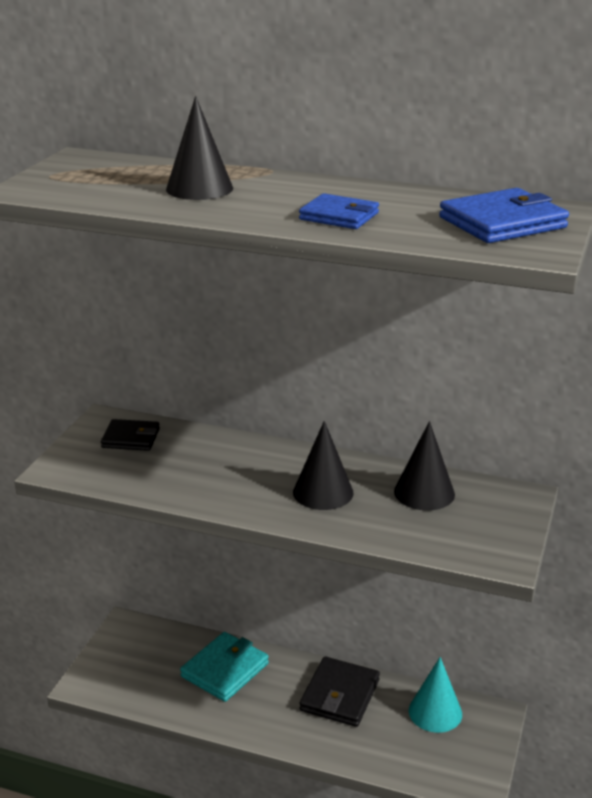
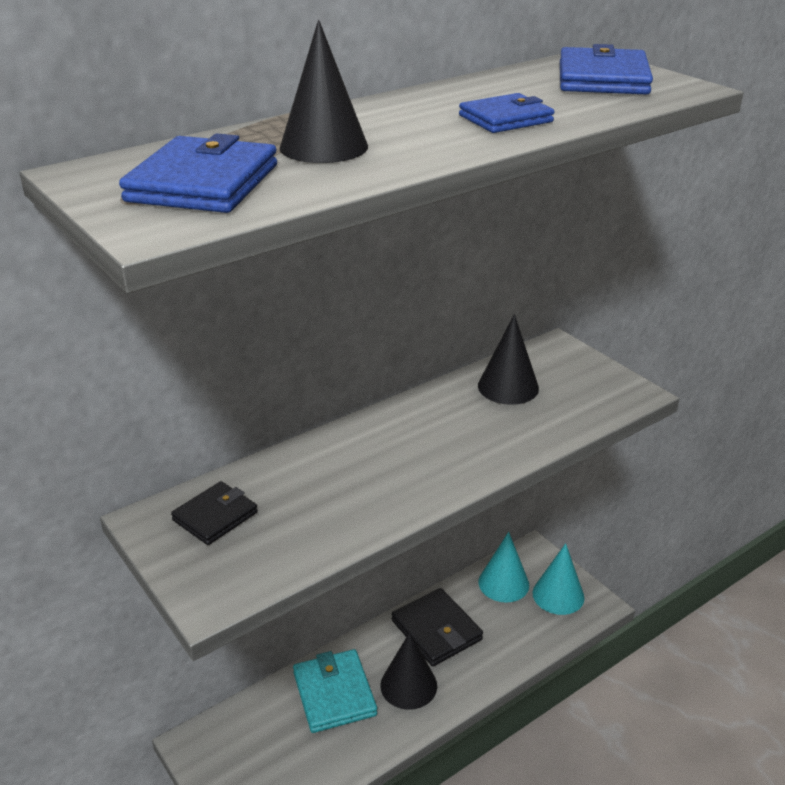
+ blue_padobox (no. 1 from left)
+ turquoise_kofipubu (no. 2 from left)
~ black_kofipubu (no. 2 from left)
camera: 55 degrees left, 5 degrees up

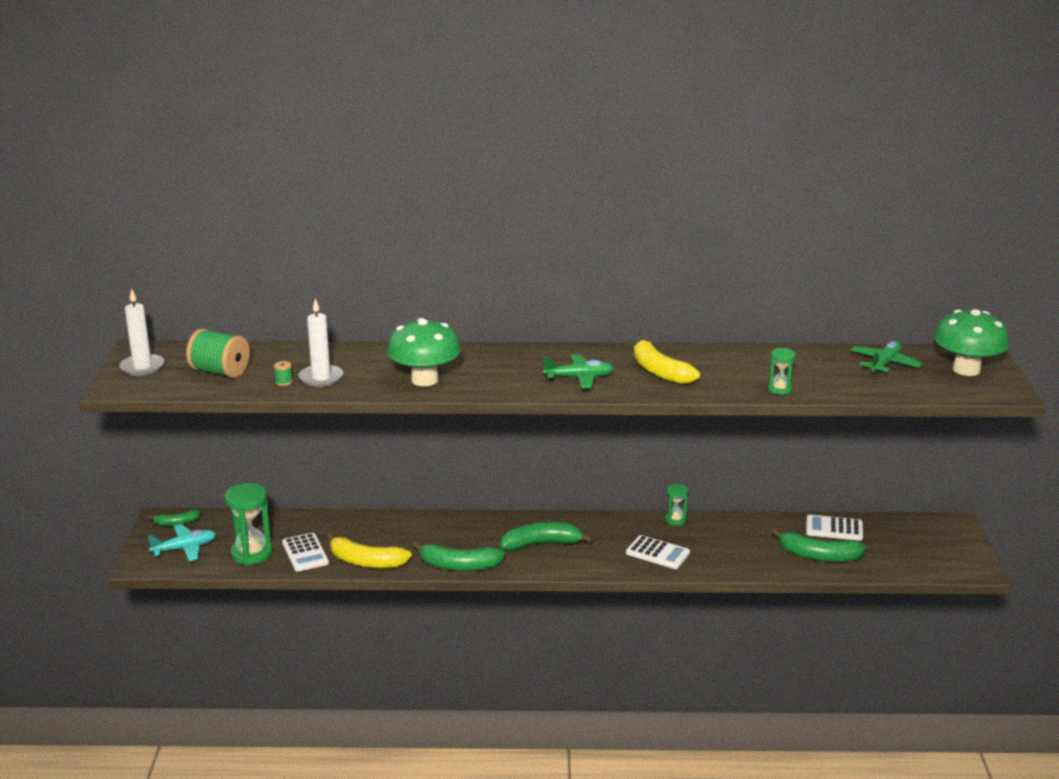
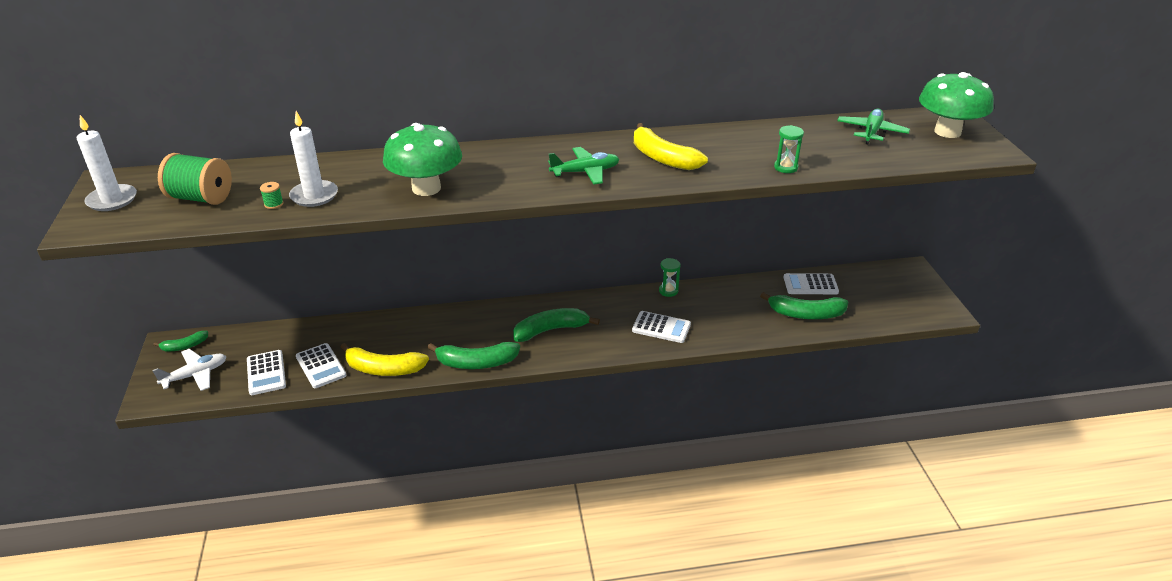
~ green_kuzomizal (no. 1 from left) to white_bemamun (no. 1 from left)
~ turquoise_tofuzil to white_tofuzil
camera: 10 degrees left, 10 degrees up

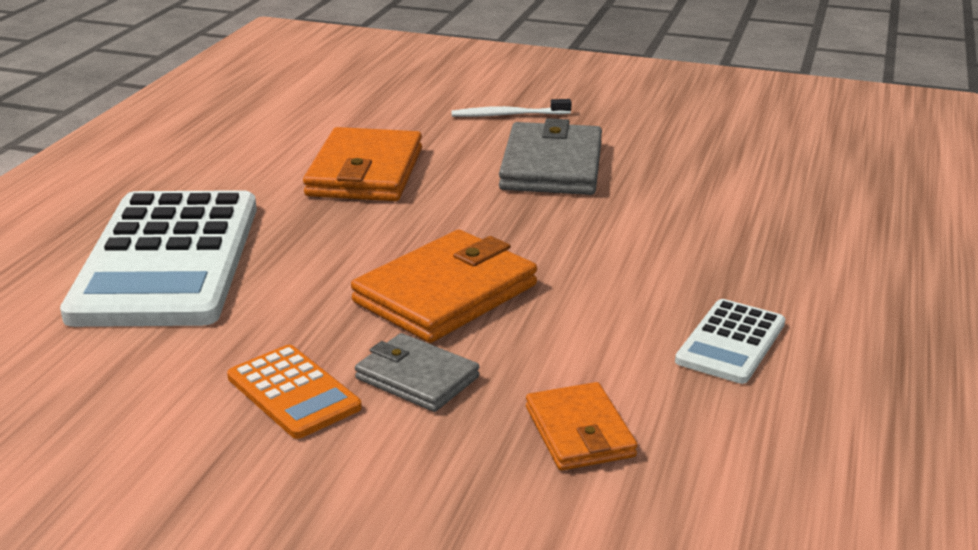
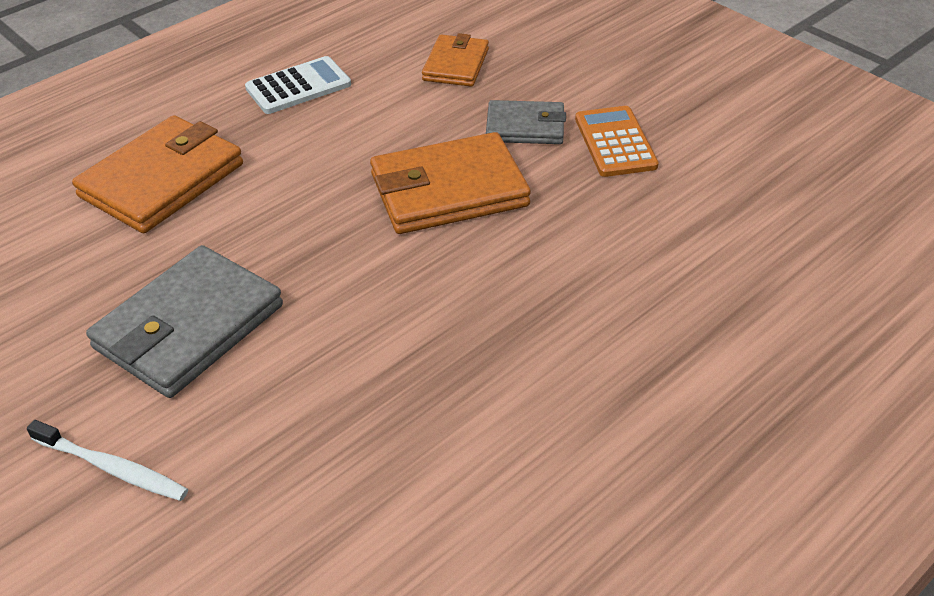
- white_bemamun (no. 1 from left)
~ orange_padobox (no. 1 from left)
~ grey_padobox (no. 1 from left in the first image) 60 degrees counterclockwise
camera: 150 degrees left, 15 degrees up

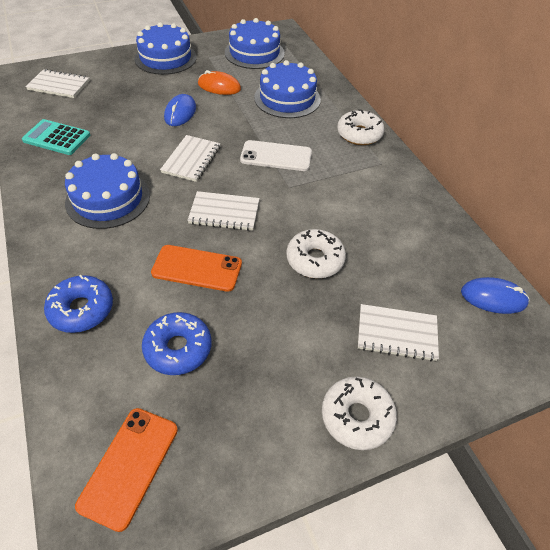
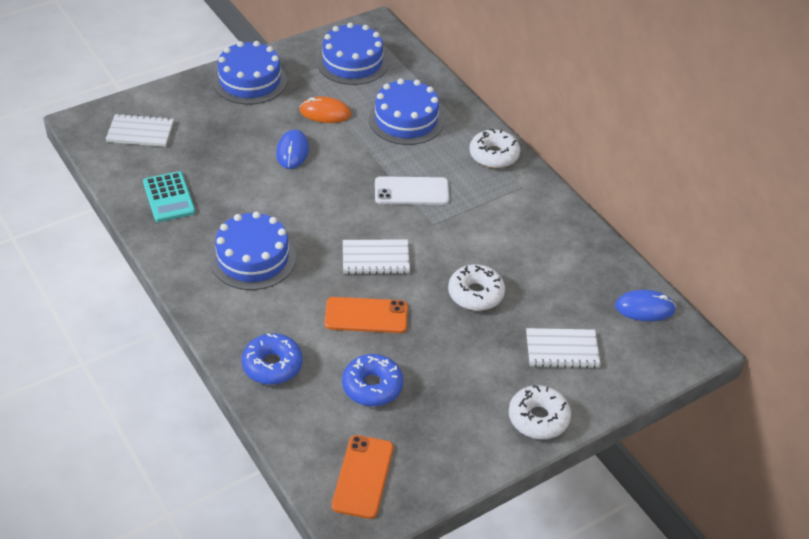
- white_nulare (no. 2 from left)
~ turquoise_bemamun 120 degrees counterclockwise
camera: 10 degrees left, 5 degrees down

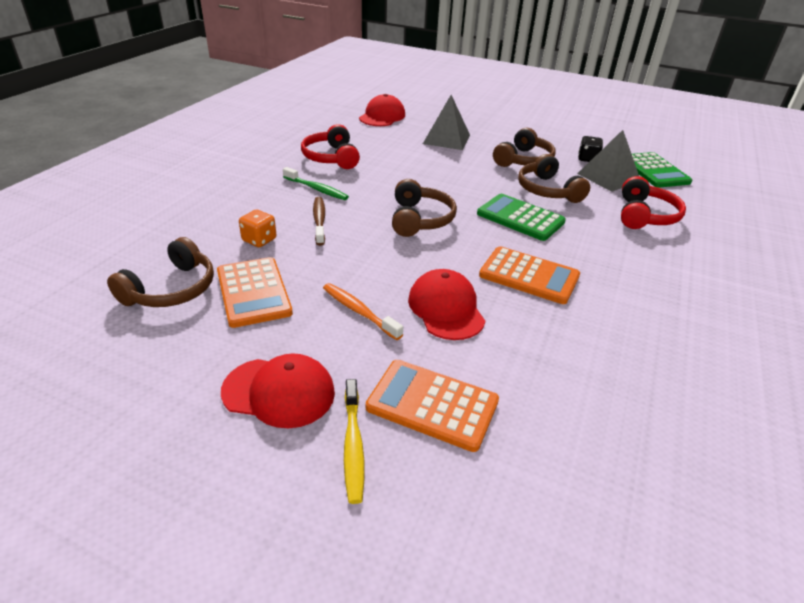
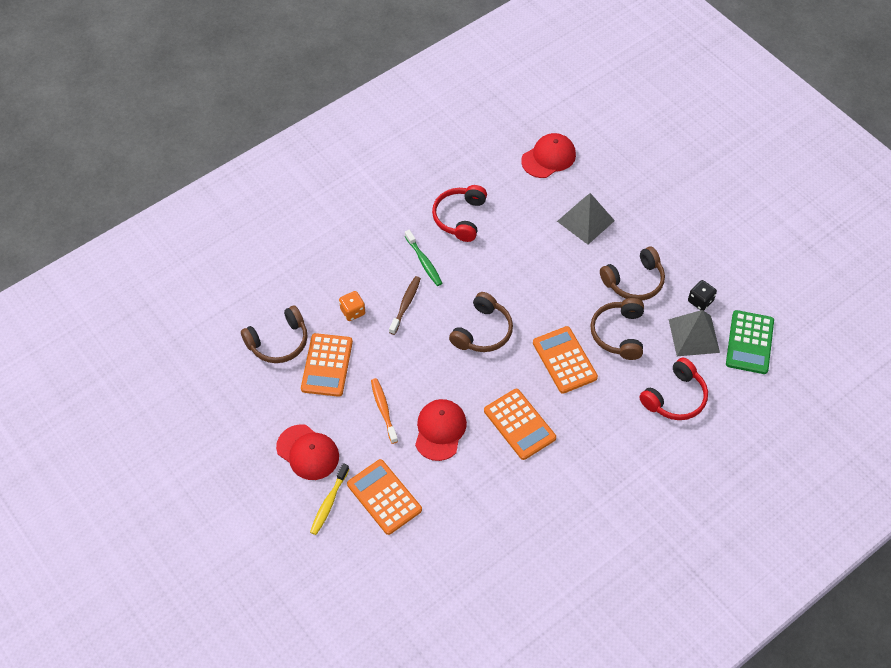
~ green_bemamun (no. 1 from left) to orange_bemamun (no. 4 from left)
camera: 30 degrees right, 20 degrees up

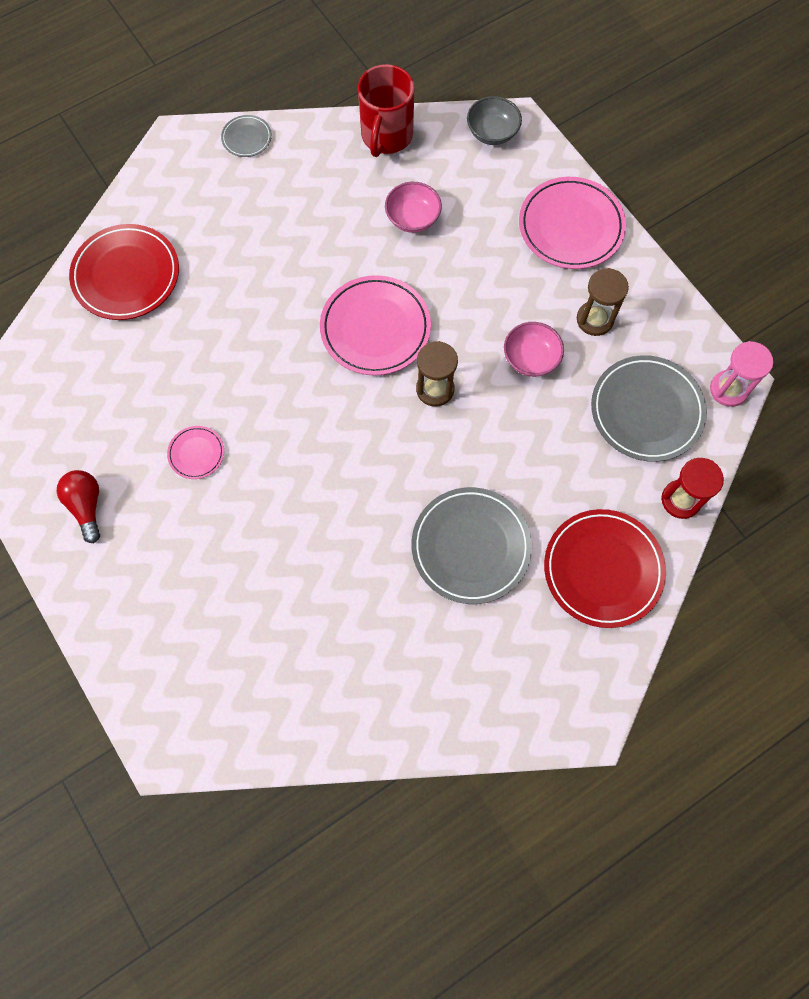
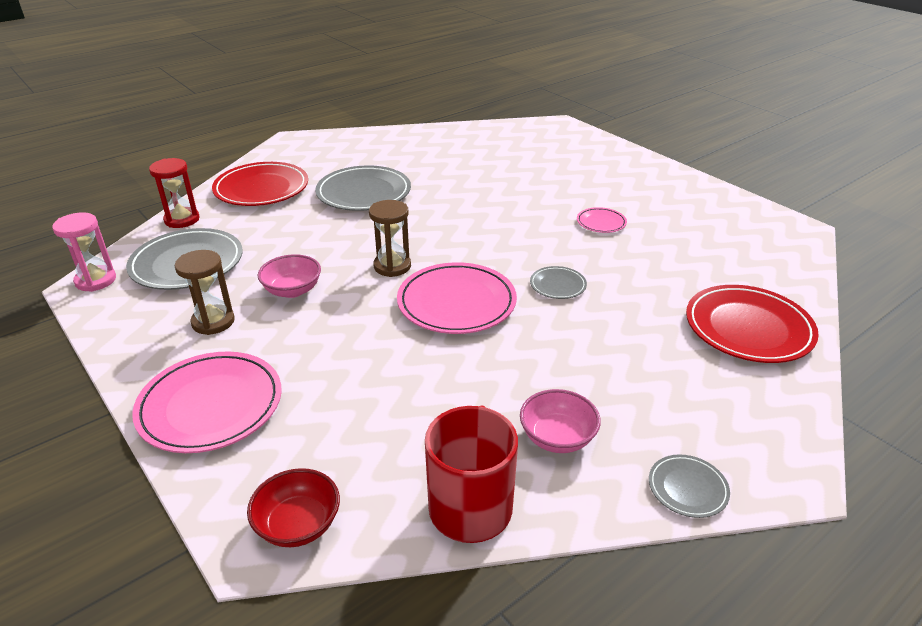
- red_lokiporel
+ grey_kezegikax (no. 3 from left)
~ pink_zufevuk (no. 1 from left in the first image) to pink_zufevuk (no. 2 from left)
~ grey_zufevuk to red_zufevuk
camera: 175 degrees right, 35 degrees down

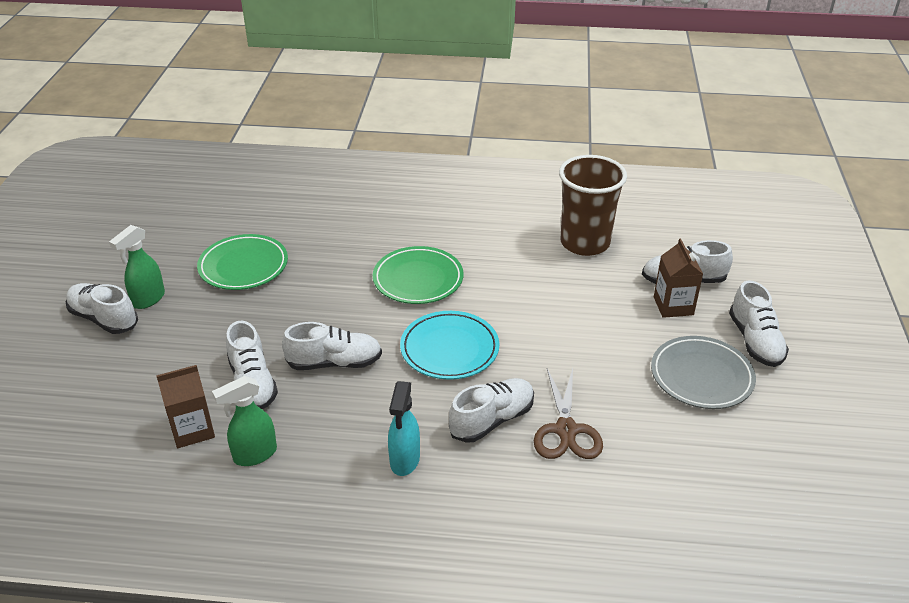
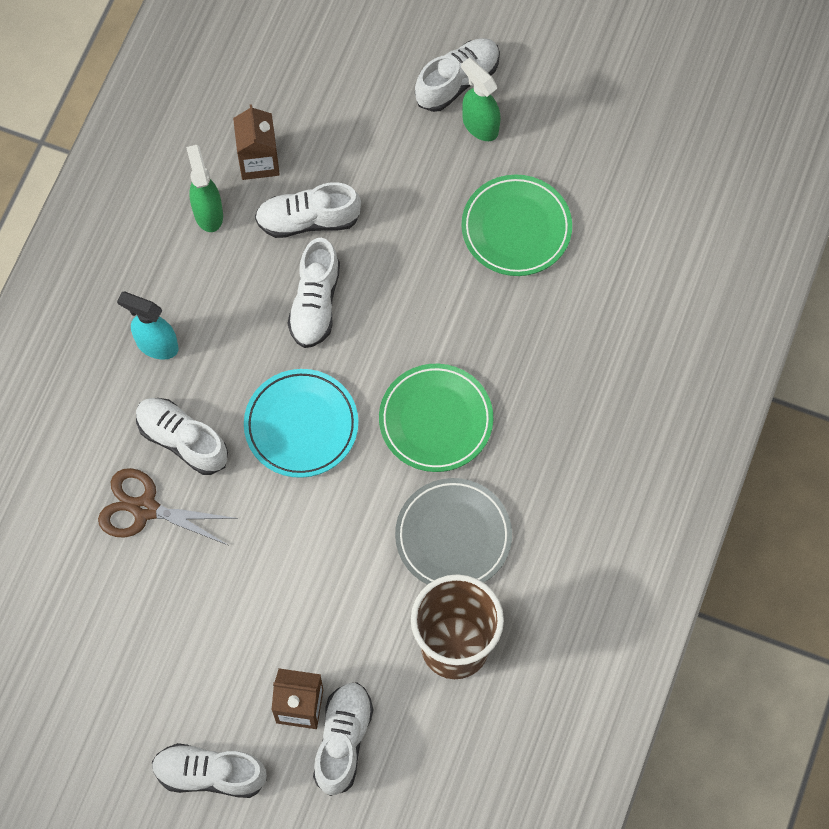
~ grey_kezegikax
~ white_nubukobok (no. 4 from left in the first image) 150 degrees clockwise
camera: 105 degrees right, 30 degrees up

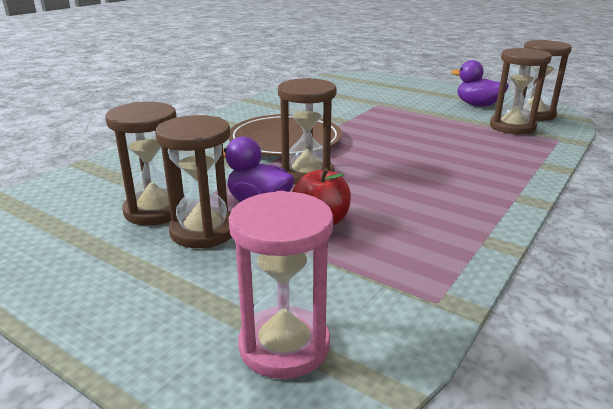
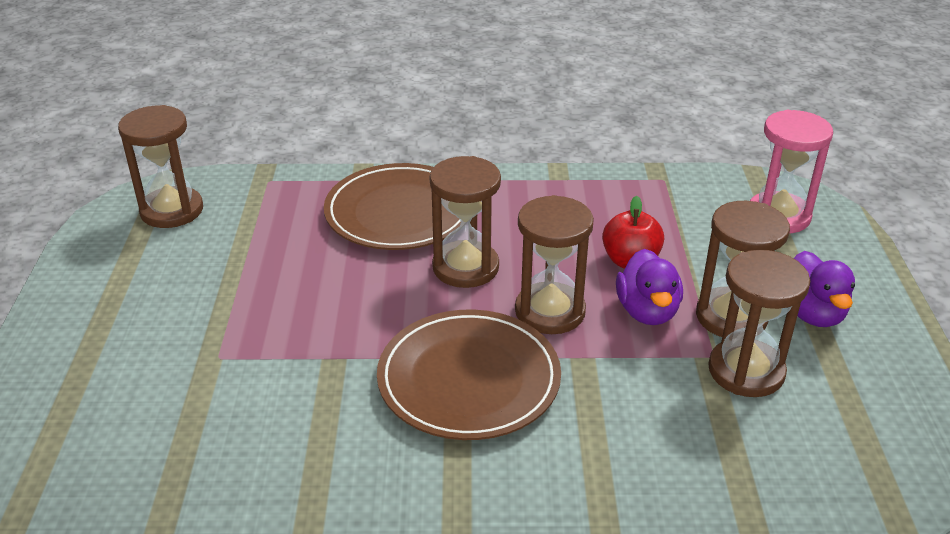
+ brown_kezegikax (no. 1 from left)
~ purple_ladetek (no. 2 from left)
~ brown_kuzomizal (no. 4 from left in the first image) to brown_kuzomizal (no. 2 from left)
camera: 125 degrees left, 10 degrees up

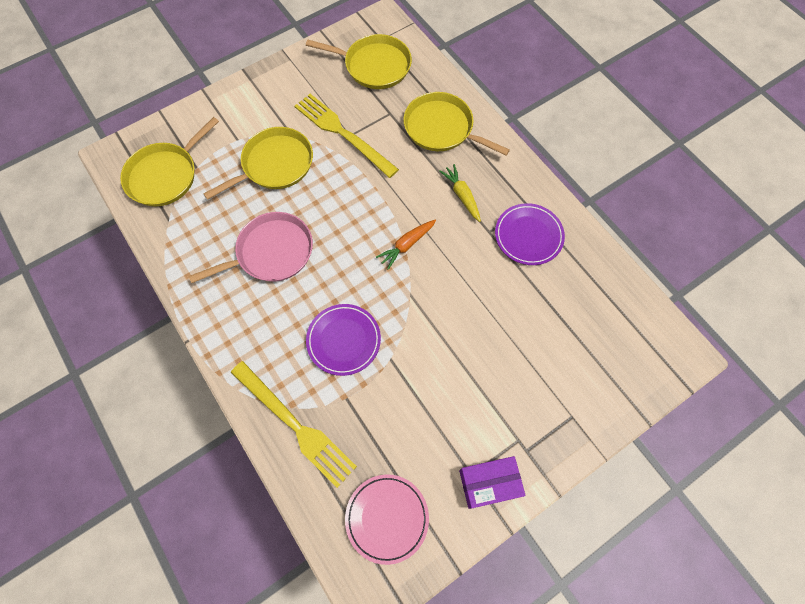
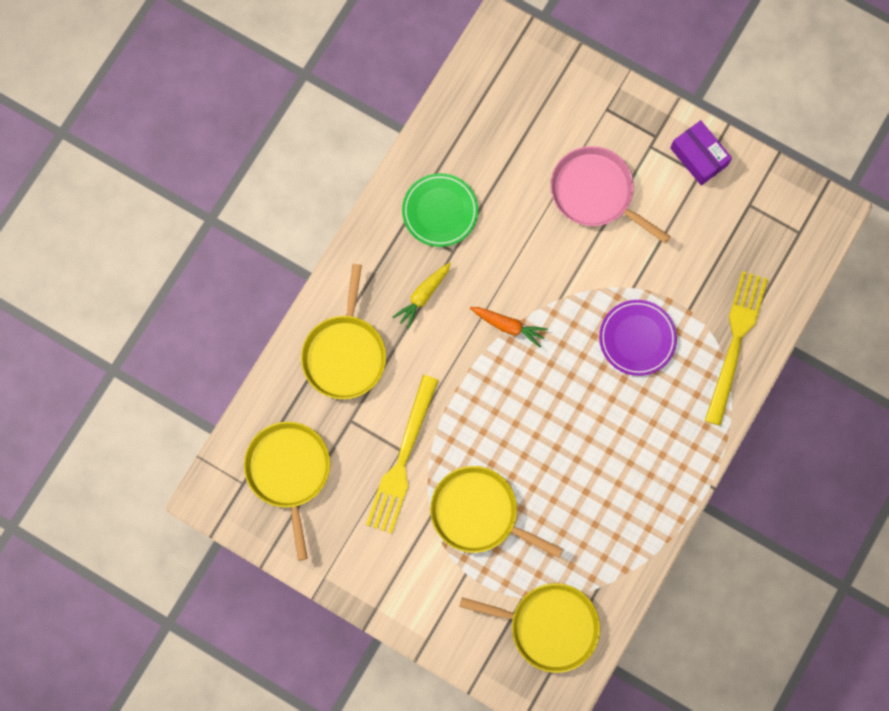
- pink_kezegikax
~ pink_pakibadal
~ purple_kezegikax (no. 2 from left) to green_kezegikax
camera: 115 degrees left, 10 degrees up

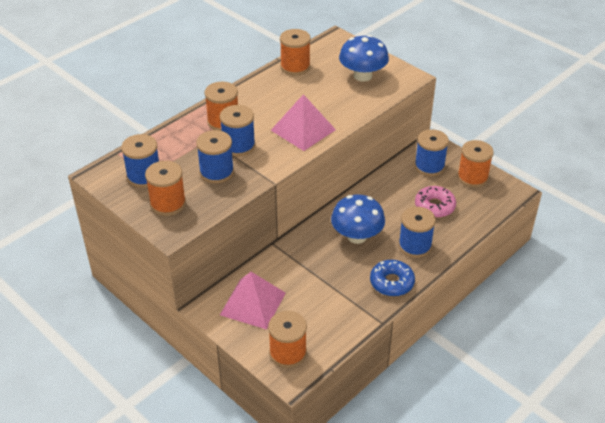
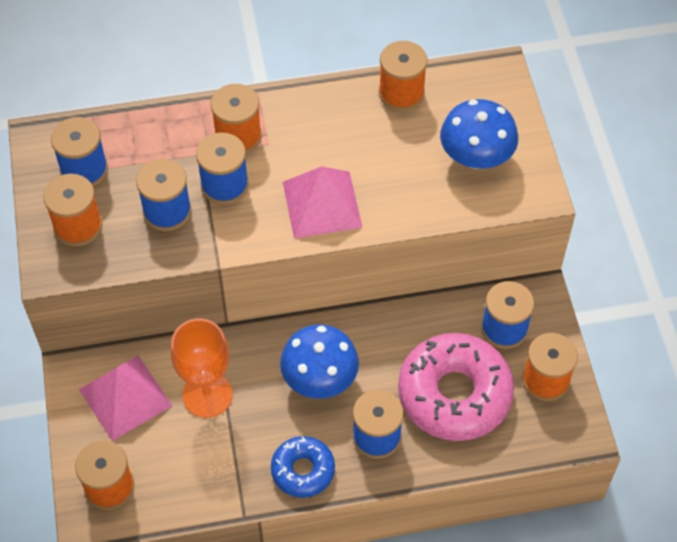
+ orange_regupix
~ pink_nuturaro x1.85
camera: 35 degrees right, 15 degrees up

